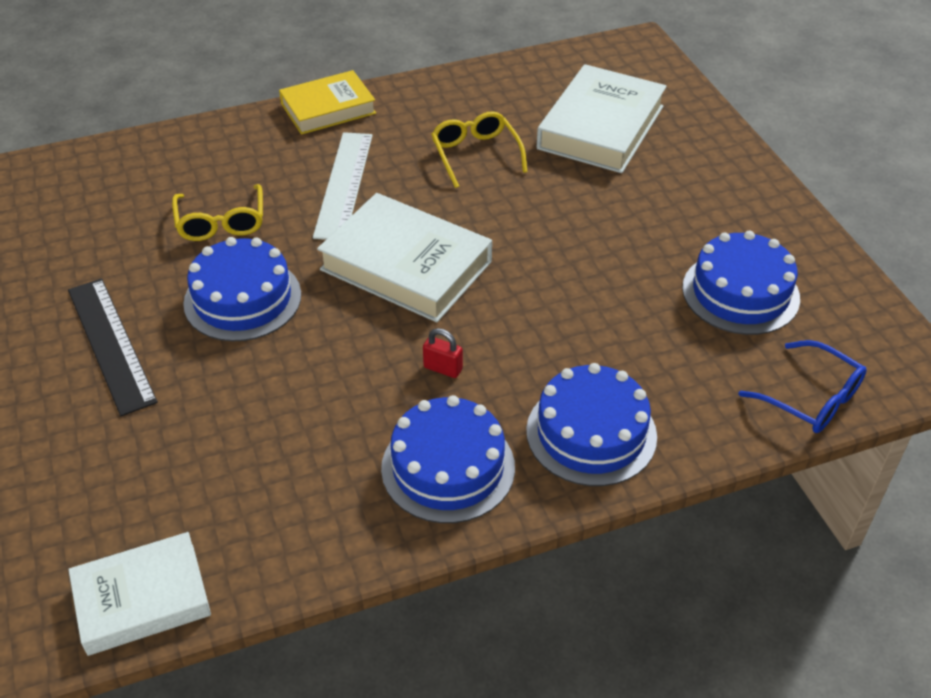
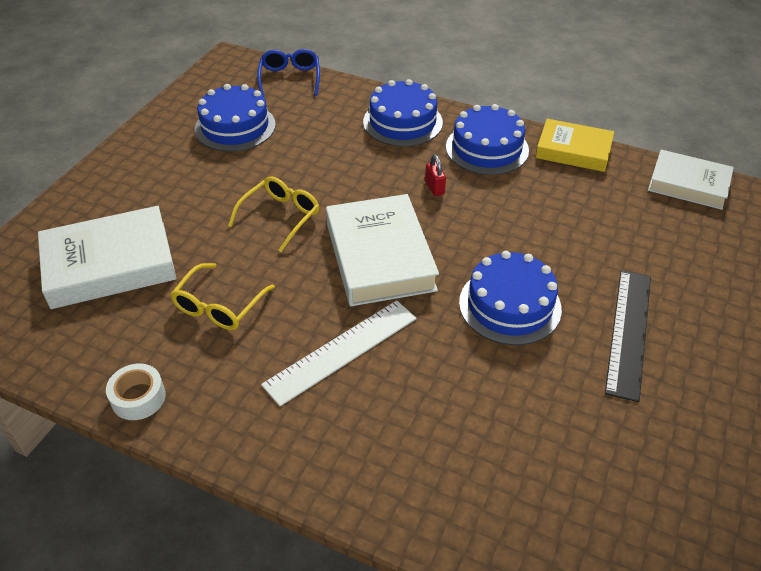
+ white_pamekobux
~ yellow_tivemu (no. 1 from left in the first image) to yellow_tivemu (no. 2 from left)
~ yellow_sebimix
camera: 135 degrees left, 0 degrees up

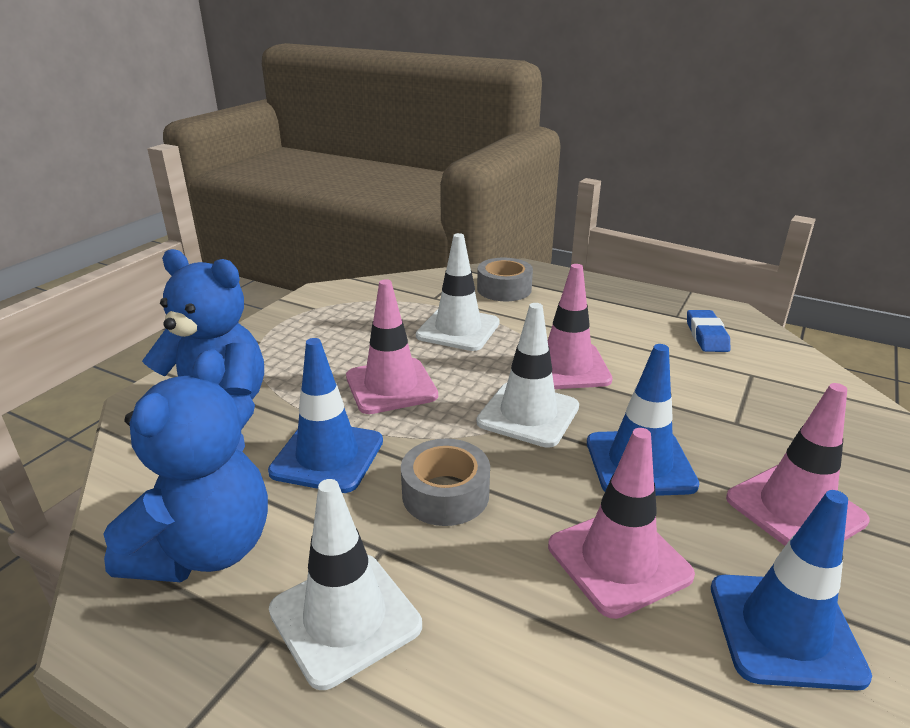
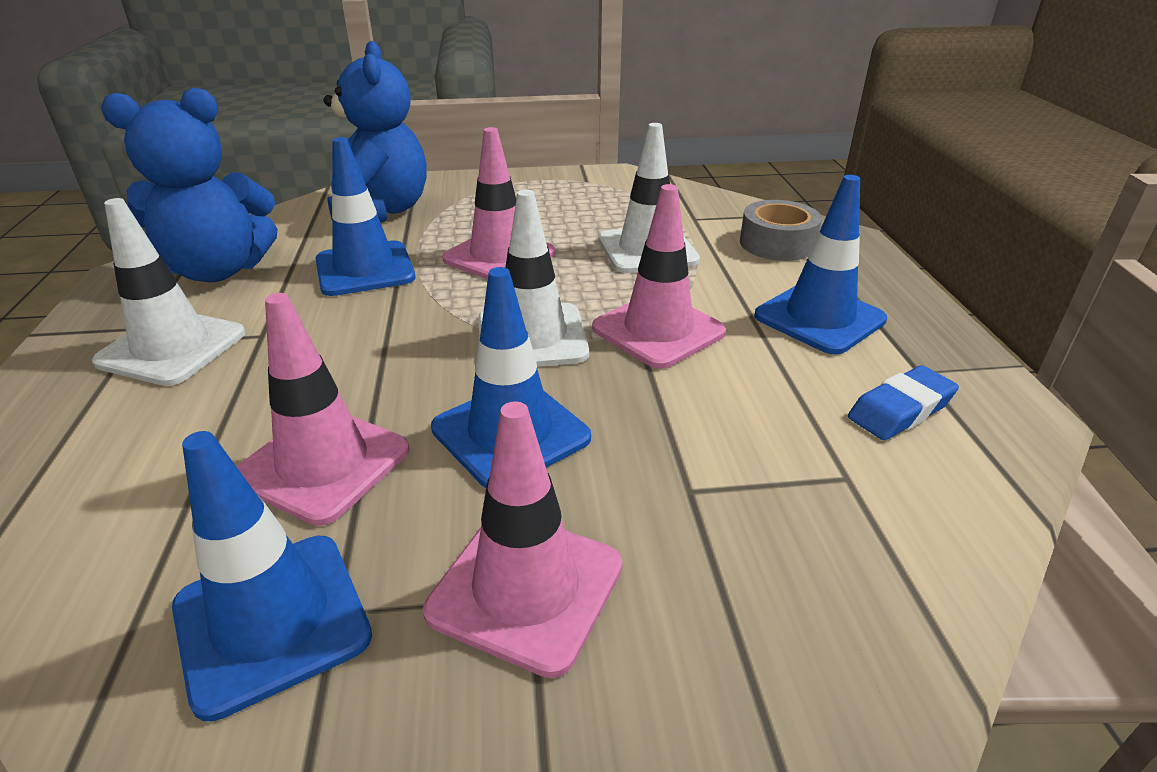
- grey_pamekobux (no. 1 from left)
+ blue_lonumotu (no. 4 from left)
camera: 55 degrees right, 5 degrees up

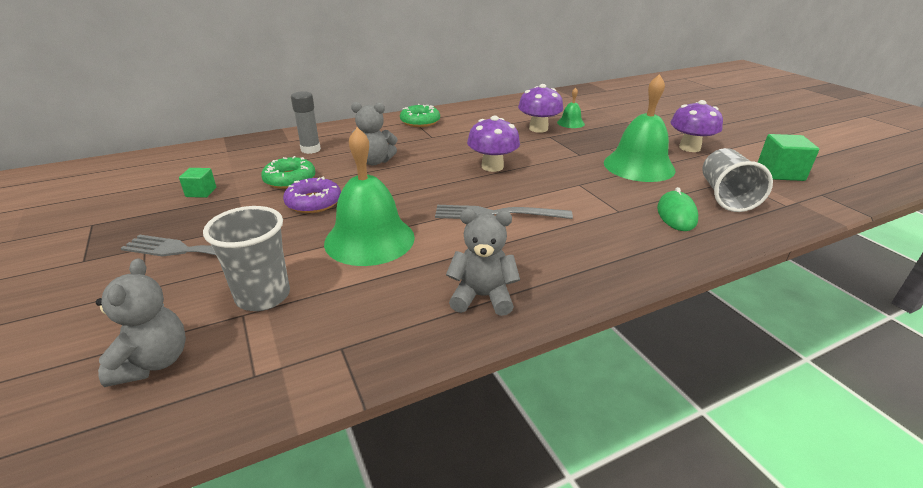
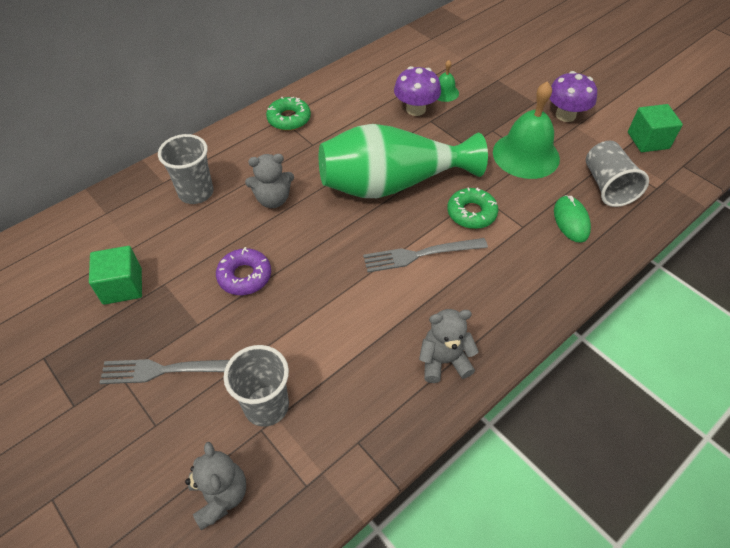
- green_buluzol (no. 1 from left)
~ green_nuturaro (no. 1 from left in the first image) to green_nuturaro (no. 2 from left)
~ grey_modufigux to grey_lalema (no. 1 from left)
~ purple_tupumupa (no. 1 from left) to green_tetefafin
~ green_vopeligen (no. 1 from left) x1.69
camera: 15 degrees left, 20 degrees up

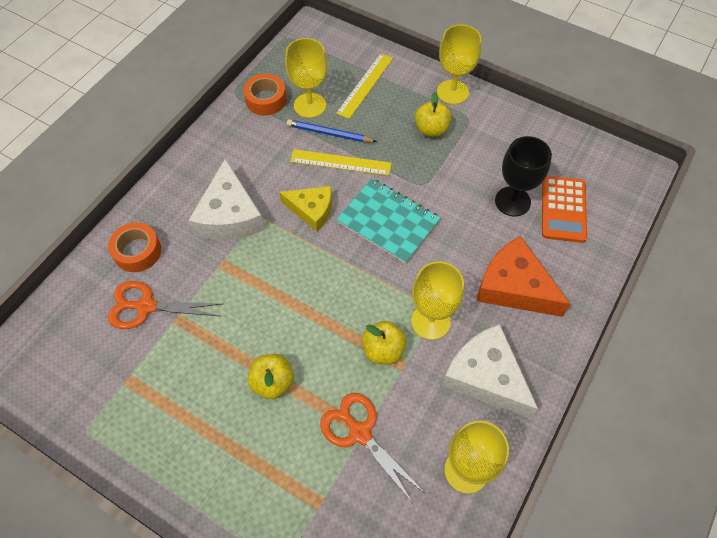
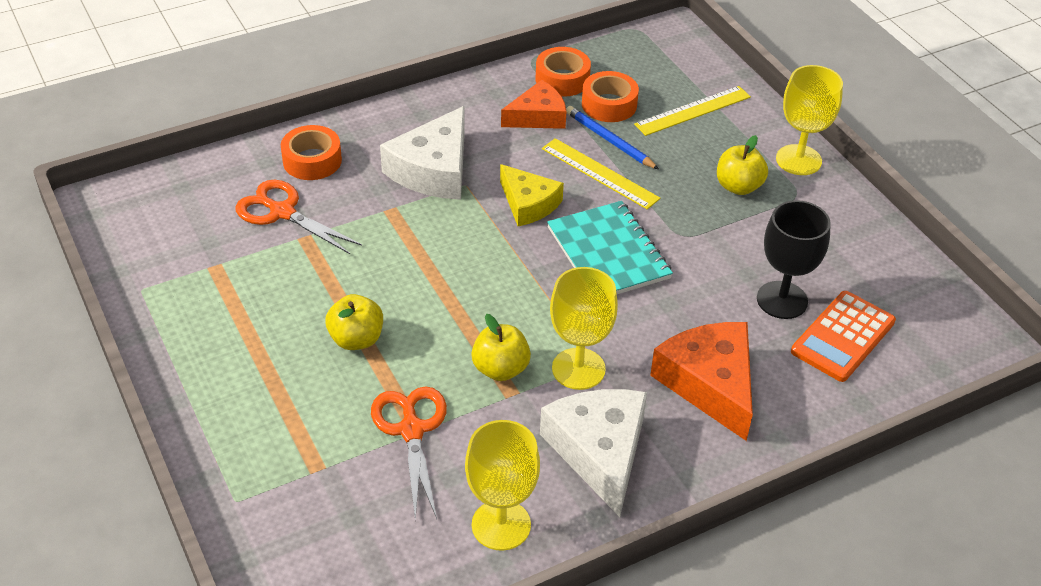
+ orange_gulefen (no. 1 from left)
~ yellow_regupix (no. 1 from left) to orange_pamekobux (no. 3 from left)
camera: 30 degrees right, 15 degrees down

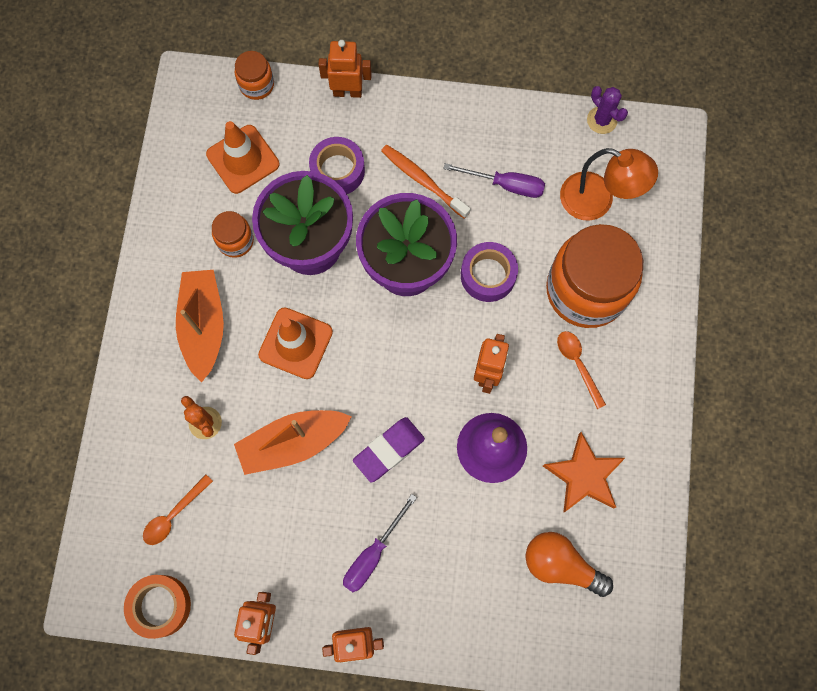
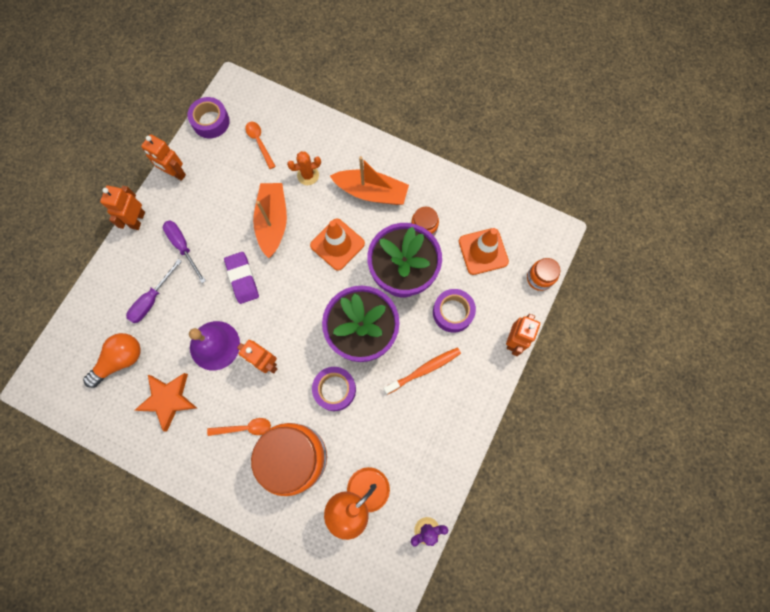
~ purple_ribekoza (no. 2 from left in the first image) to purple_ribekoza (no. 1 from left)
~ orange_pamekobux to purple_pamekobux (no. 1 from left)
camera: 110 degrees right, 0 degrees up

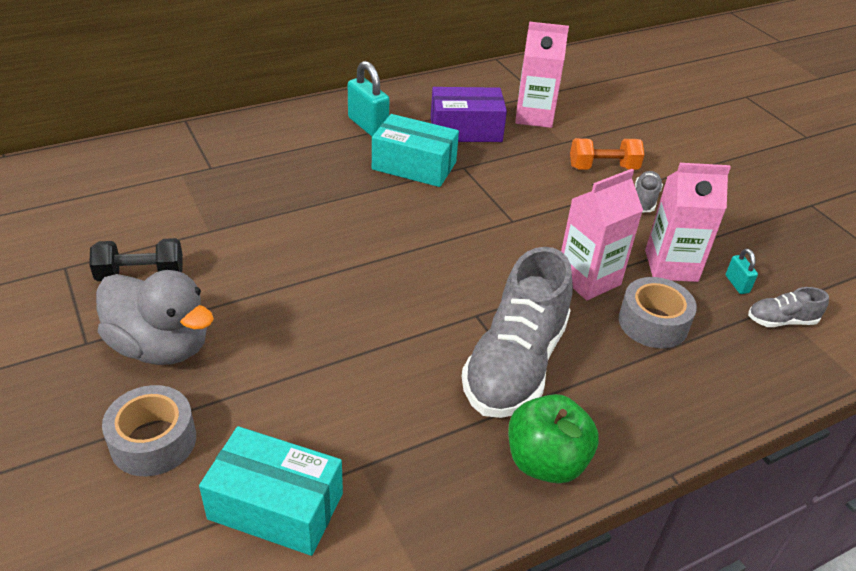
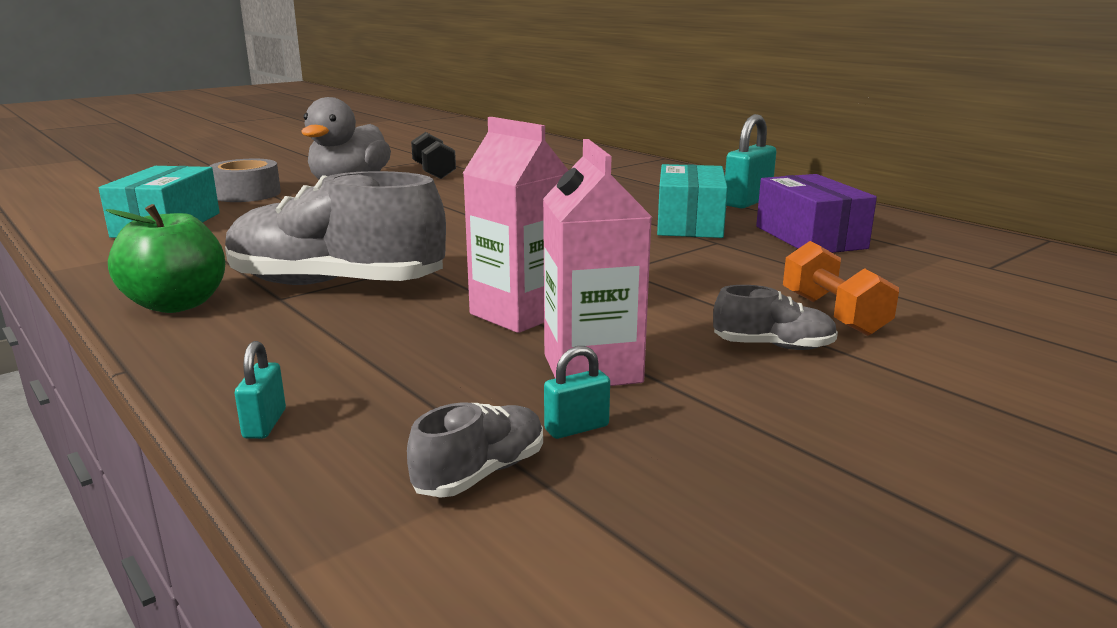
- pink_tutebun (no. 1 from left)
- grey_pamekobux (no. 2 from left)
+ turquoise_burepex (no. 1 from left)
~ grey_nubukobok (no. 3 from left in the first image) 60 degrees clockwise
camera: 80 degrees right, 20 degrees down

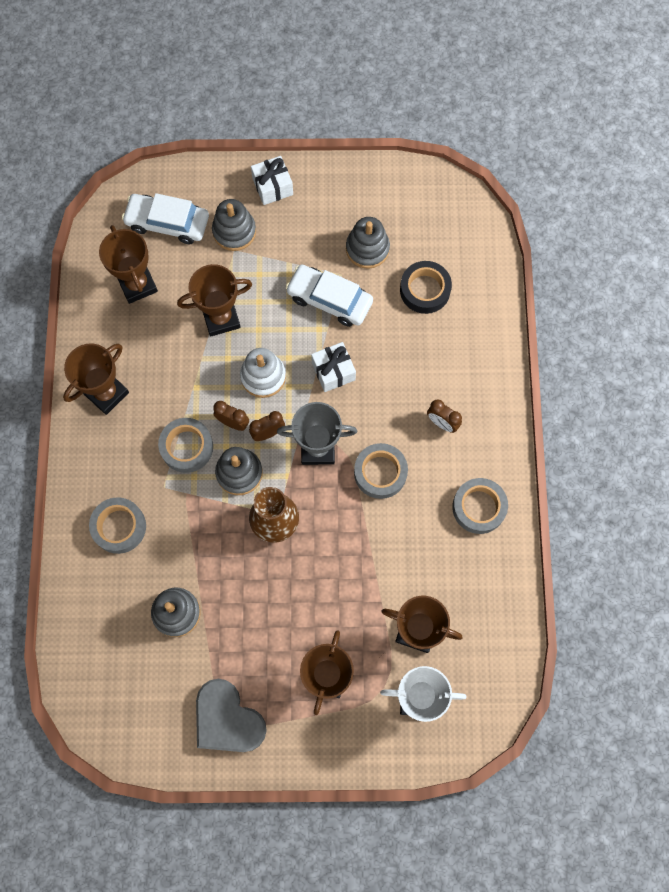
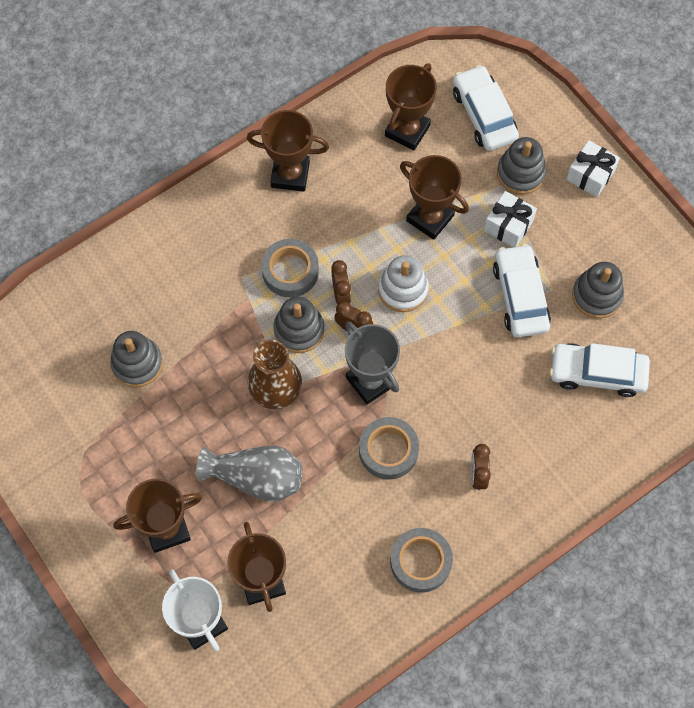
- grey_pamekobux (no. 1 from left)
- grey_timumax
+ grey_tetefafin
~ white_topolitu (no. 2 from left in the first image) to white_topolitu (no. 1 from left)
~ black_pamekobux to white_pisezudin (no. 3 from left)
camera: 55 degrees right, 5 degrees down

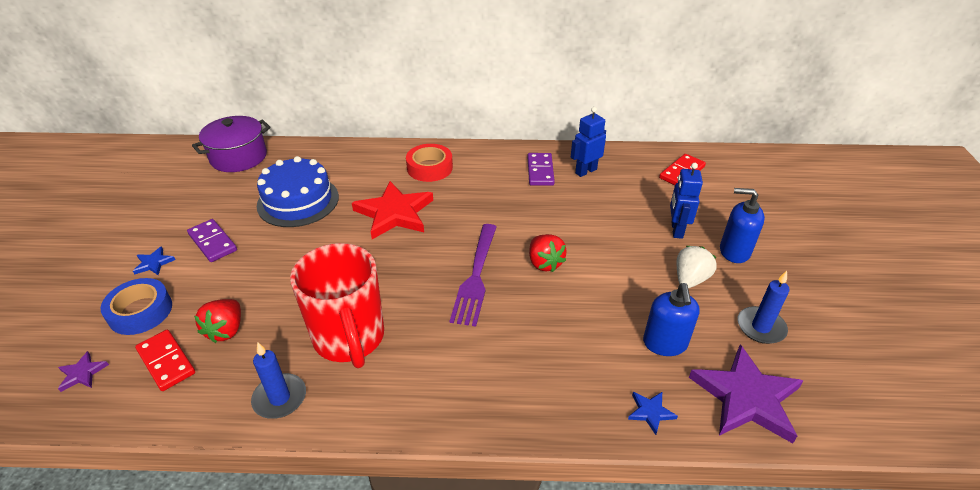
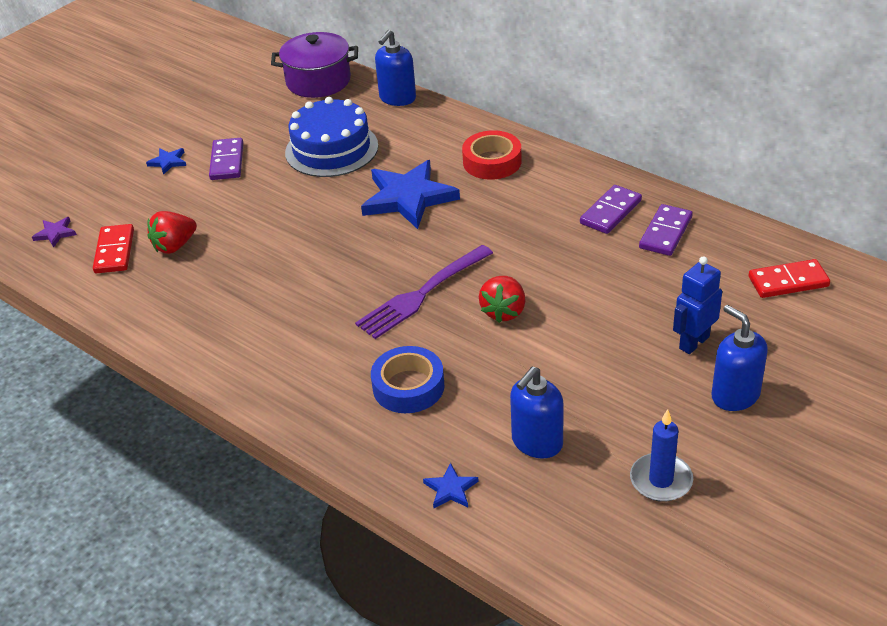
- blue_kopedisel (no. 1 from left)
- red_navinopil
- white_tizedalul
- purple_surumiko (no. 2 from left)
+ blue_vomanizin (no. 1 from left)
~ blue_pamekobux
~ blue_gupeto (no. 1 from left) to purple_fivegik (no. 3 from left)
~ red_surumiko to blue_surumiko (no. 2 from left)
camera: 40 degrees right, 0 degrees up

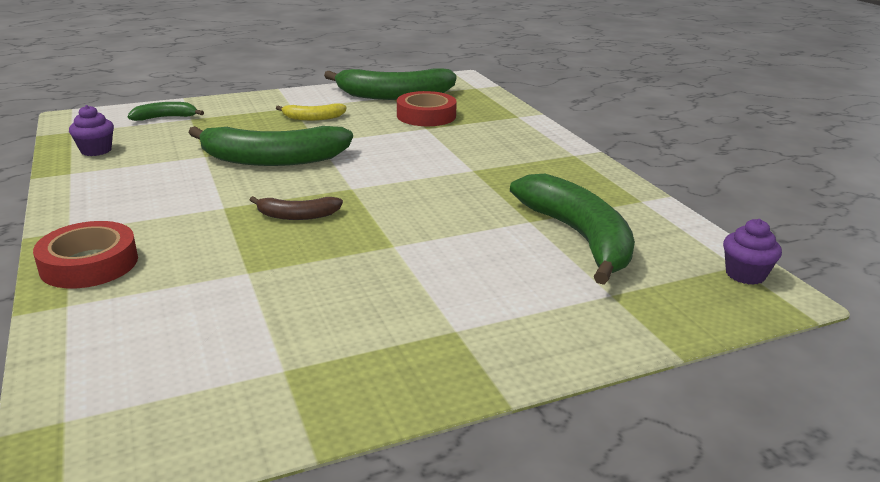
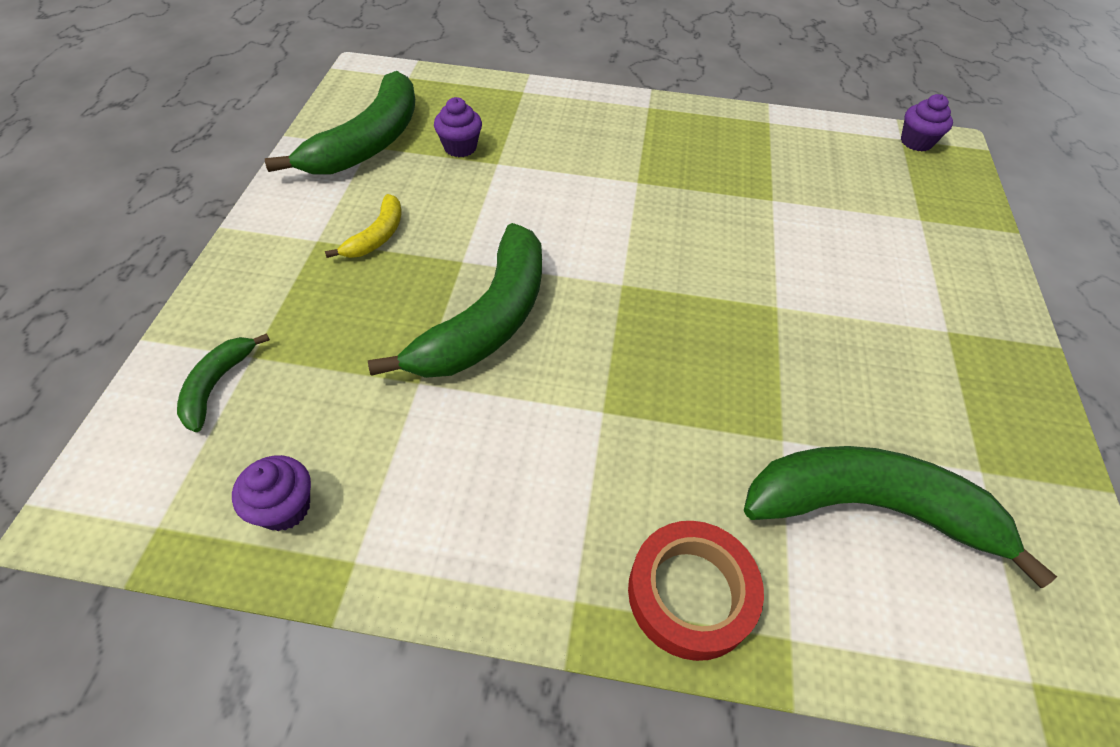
- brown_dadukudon
~ green_dadukudon (no. 4 from left)
~ red_pamekobux (no. 2 from left) to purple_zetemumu (no. 2 from left)
camera: 60 degrees left, 25 degrees up

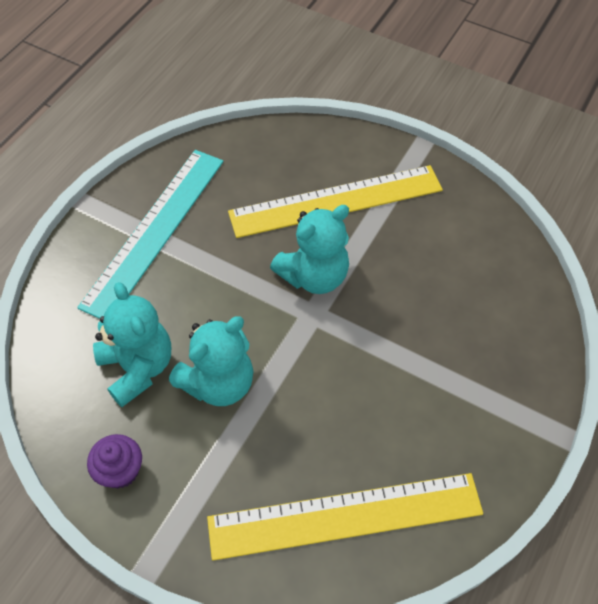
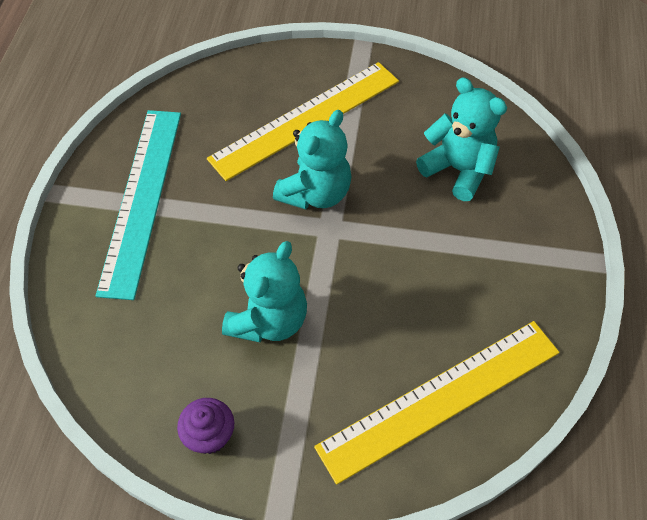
~ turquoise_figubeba (no. 1 from left in the first image) to turquoise_figubeba (no. 3 from left)
camera: 20 degrees left, 0 degrees up

